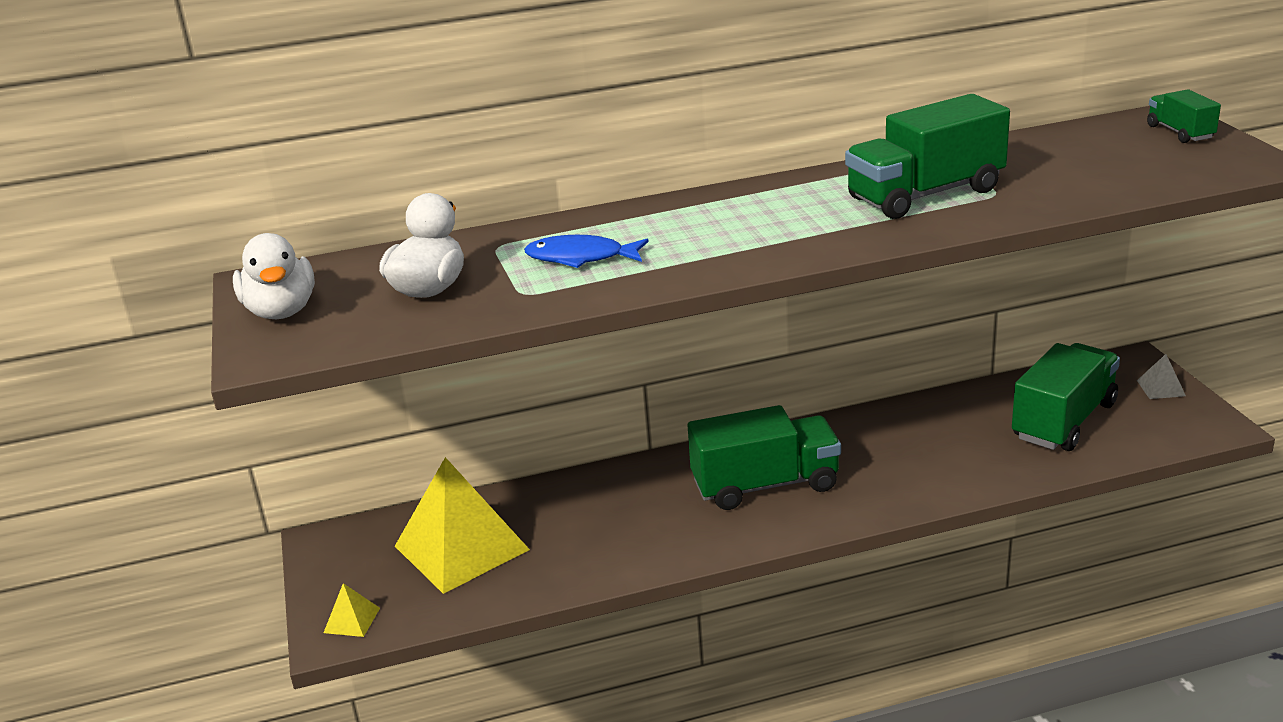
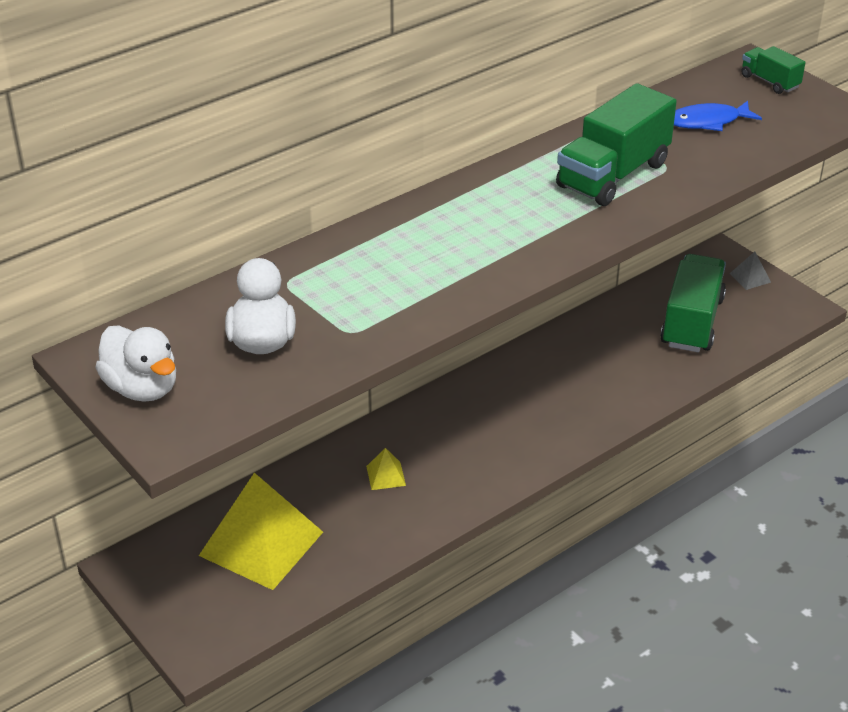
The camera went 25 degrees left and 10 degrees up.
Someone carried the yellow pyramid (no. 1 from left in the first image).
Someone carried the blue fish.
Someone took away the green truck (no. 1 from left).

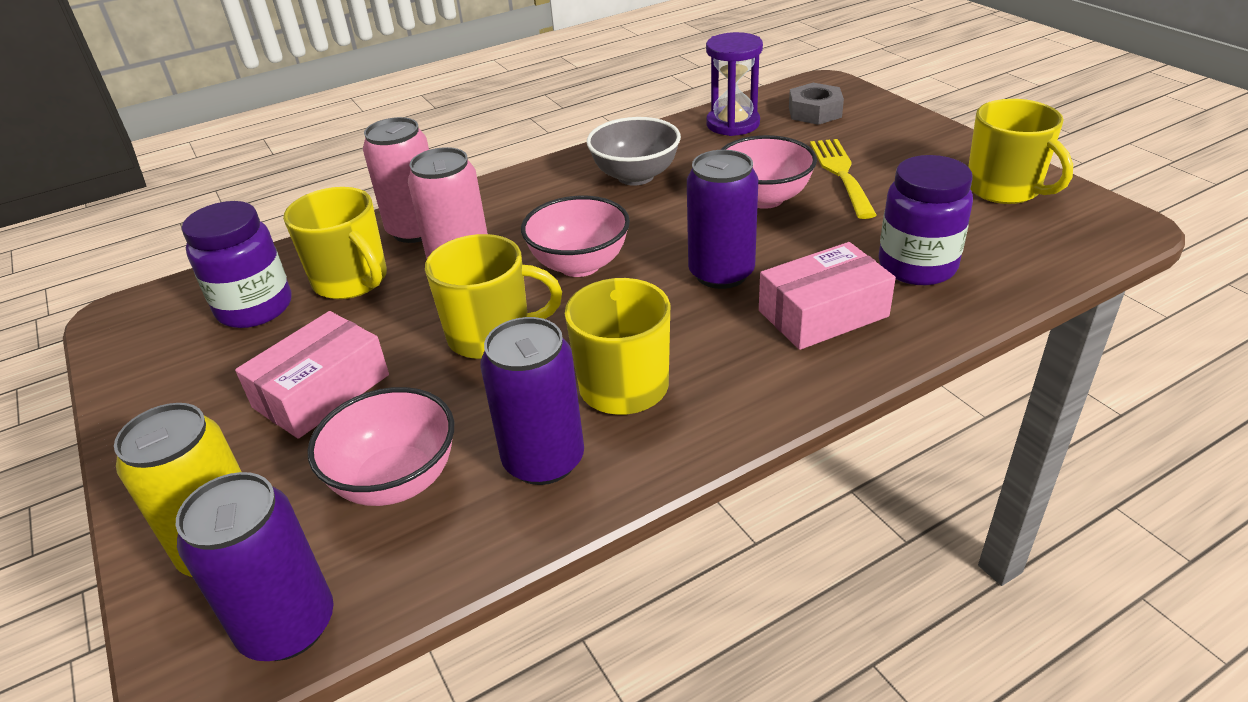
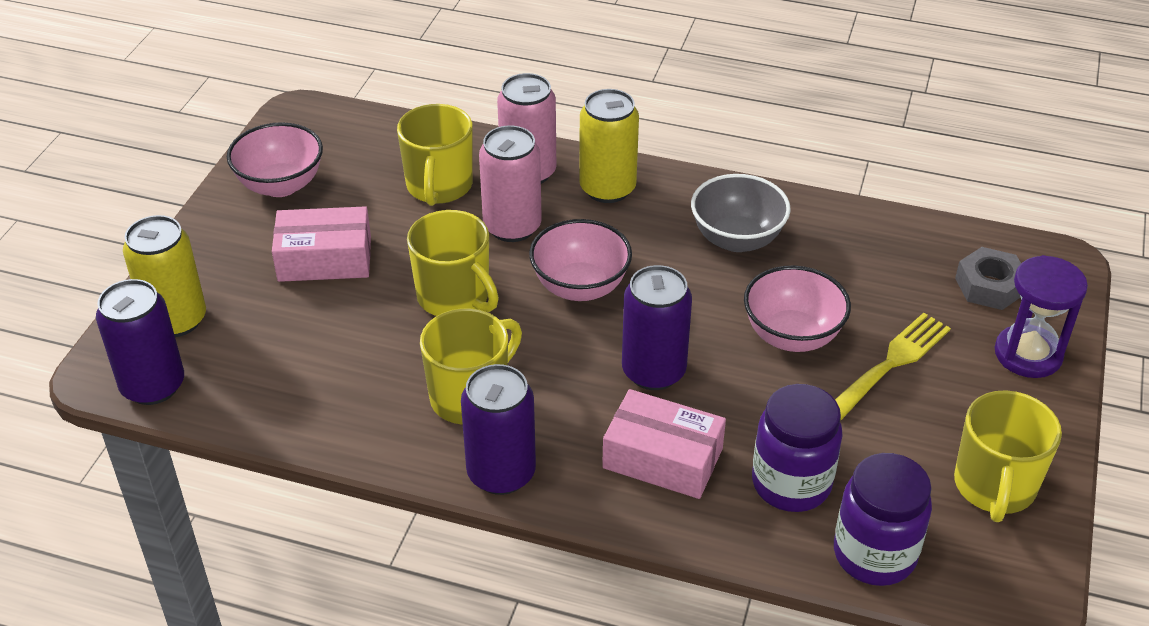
The camera went 45 degrees right and 5 degrees up.
Someone carried the pink bowl (no. 1 from left).
Someone carried the purple can (no. 2 from left).
Someone put down the yellow can (no. 2 from left).
Someone carried the purple jar (no. 1 from left in the first image).
Someone carried the purple hourglass.

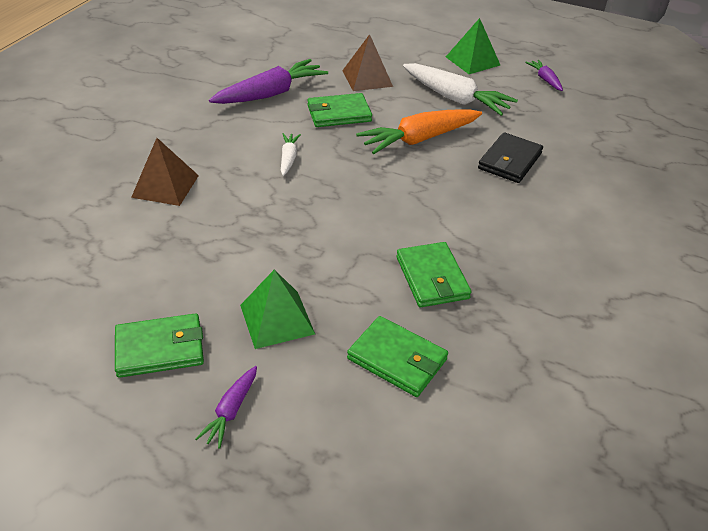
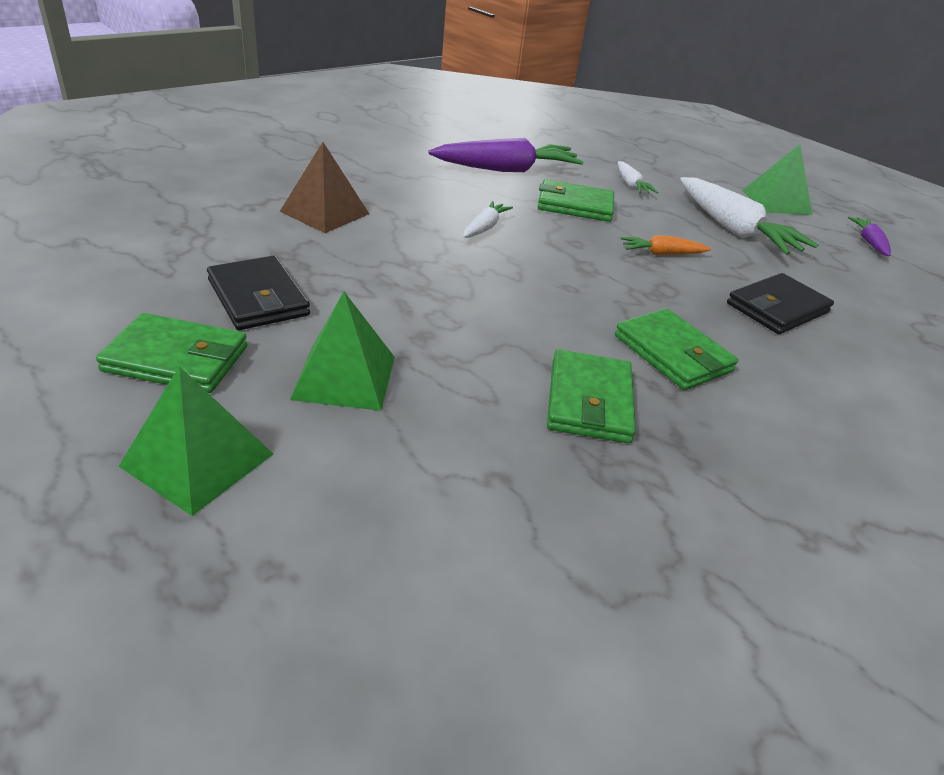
The camera went 20 degrees right and 5 degrees down.
Someone swapped the purple carrot (no. 1 from left) for the green pyramid (no. 1 from left).
Someone put down the black wallet (no. 1 from left).
Someone carried the green wallet (no. 3 from left in the first image).
Someone swapped the brown pyramid (no. 2 from left) for the white carrot (no. 2 from left).
Someone scaled the orange carrot by 0.50.

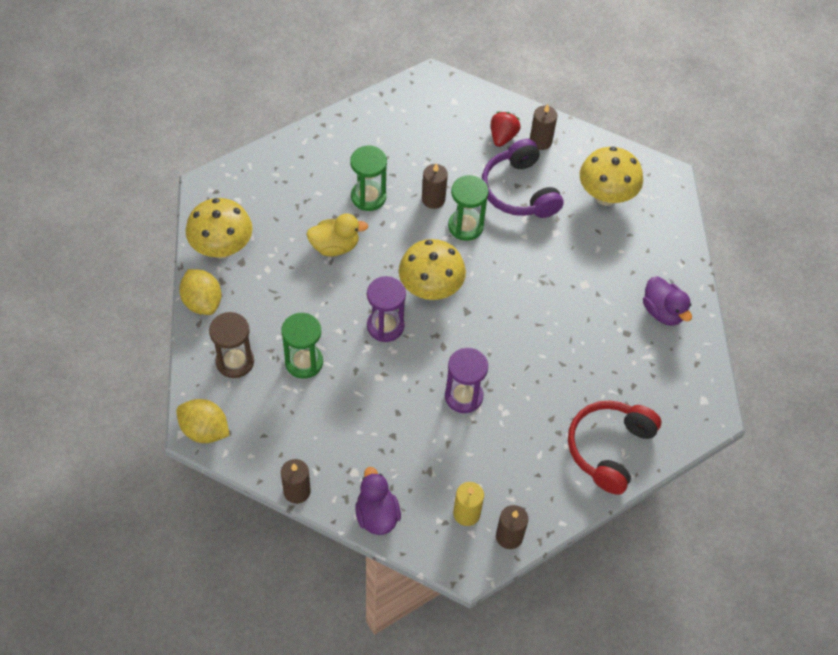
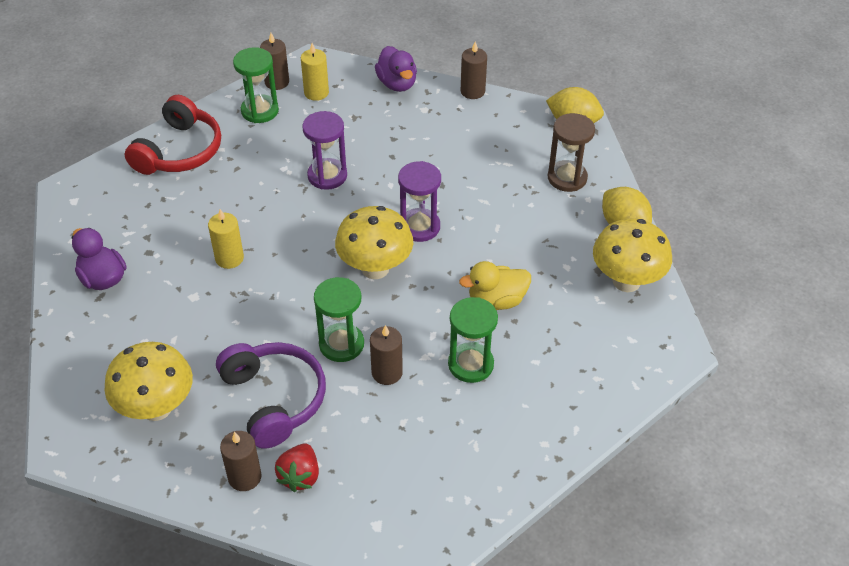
The camera went 175 degrees right and 10 degrees down.
Someone put down the yellow candle (no. 1 from left).
Someone carried the green hourglass (no. 1 from left).

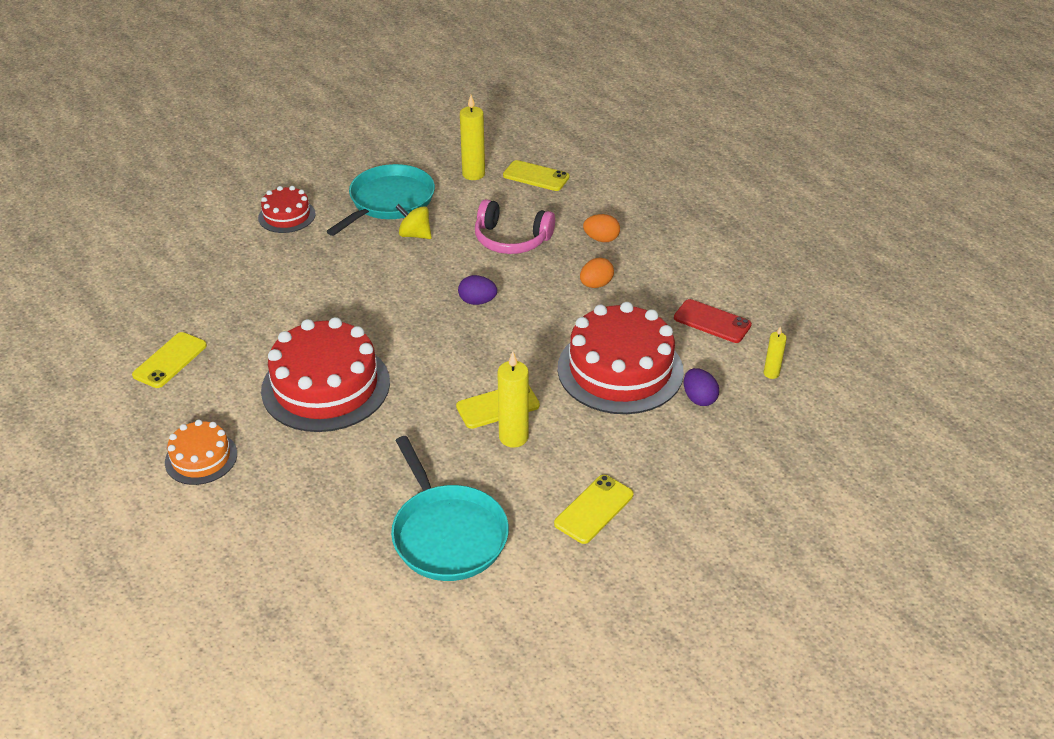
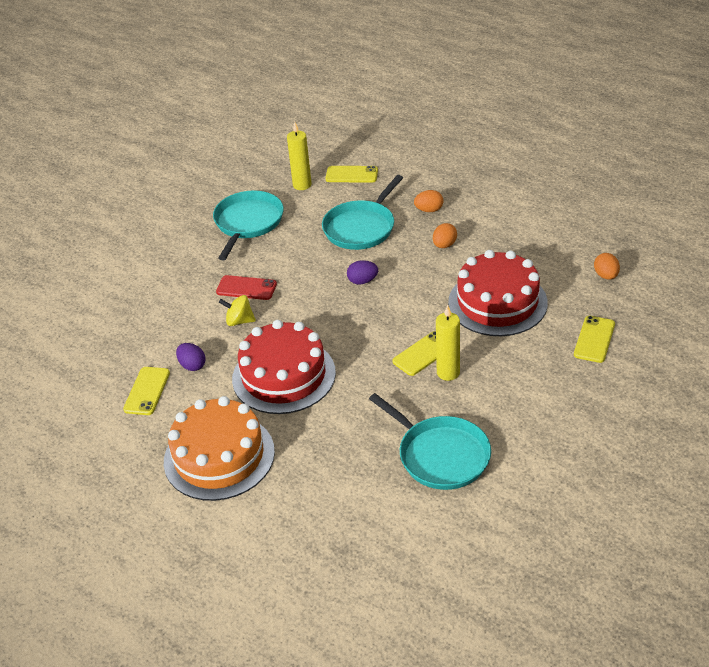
The camera went 15 degrees left and 0 degrees up.
Someone scaled the orange cake by 1.91.
Someone carried the purple egg (no. 2 from left in the first image).
Someone carried the red phone.
Someone carried the yellow spinning top.
Someone swapped the pink headphones for the turquoise pan (no. 2 from left).
Someone carried the yellow phone (no. 4 from left).
Someone swapped the yellow candle (no. 3 from left) for the orange egg (no. 3 from left).
Someone took away the red cake (no. 1 from left).

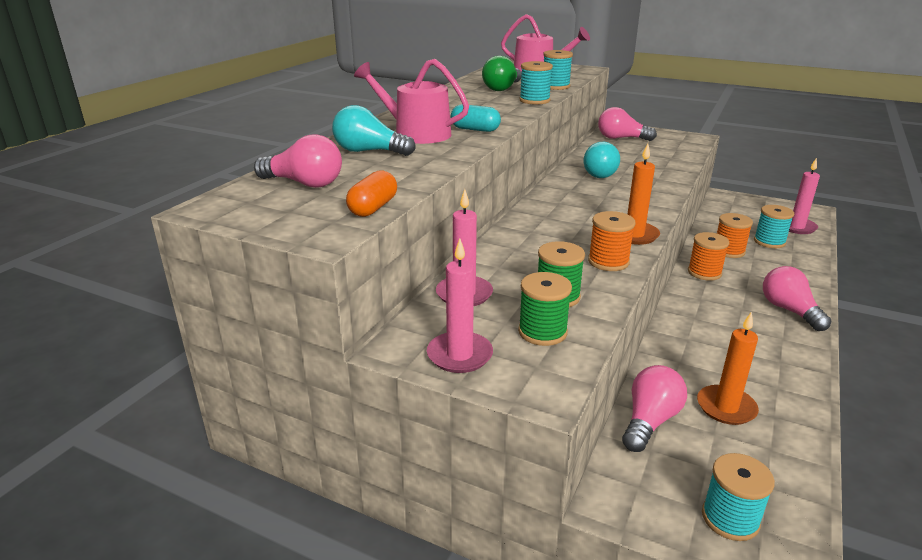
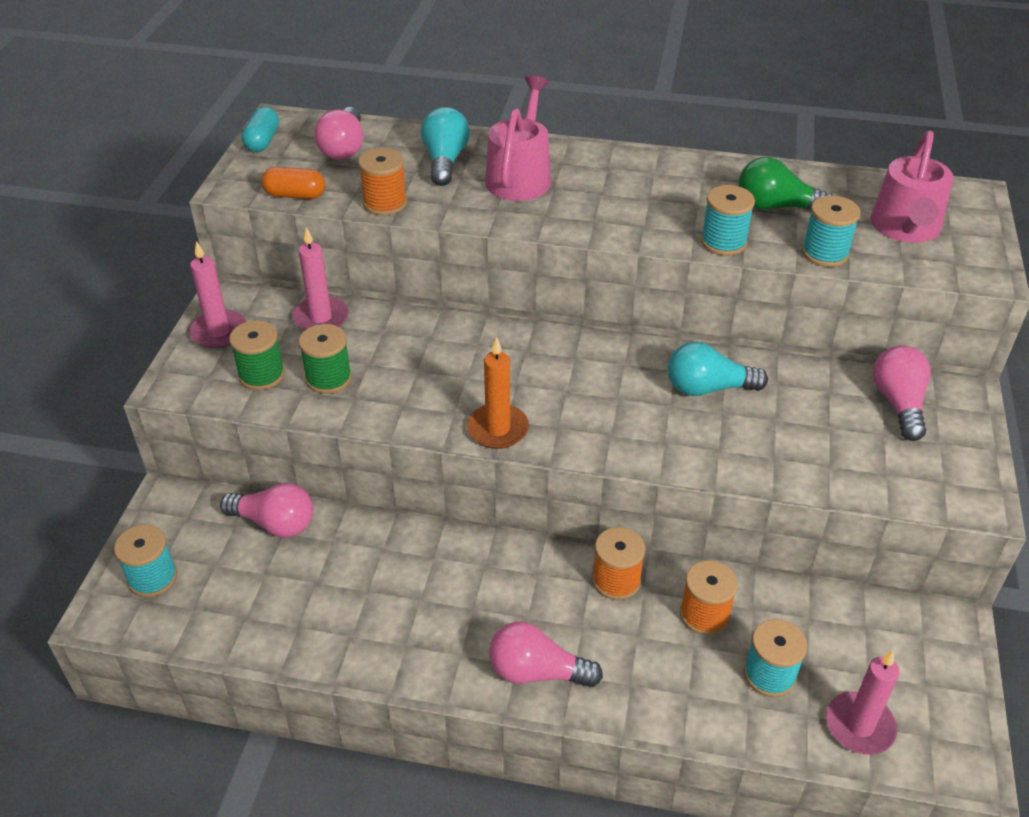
The camera went 75 degrees right and 15 degrees up.
Someone carried the turquoise capsule.
Someone carried the orange spool (no. 1 from left).
Someone rotated the pink light bulb (no. 4 from left in the first image) by 135 degrees counterclockwise.
Someone took away the orange candle (no. 2 from left).

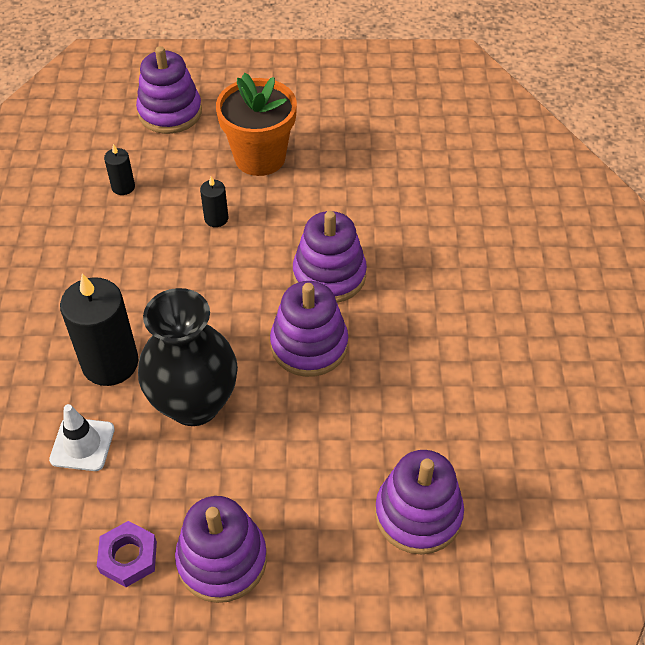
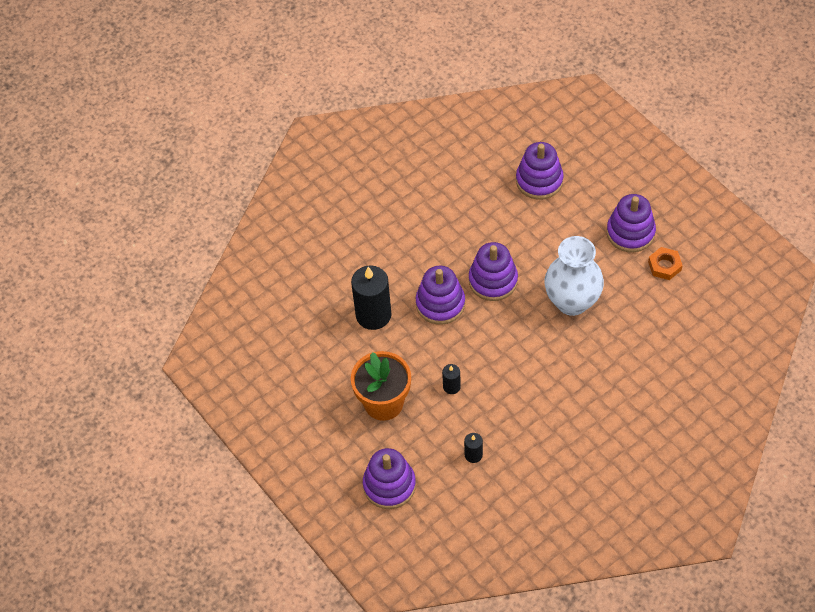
The camera went 125 degrees left and 5 degrees up.
Someone carried the black candle (no. 1 from left).
Someone repainted the black vase, which became the white vase.
Someone repainted the purple nut, which became the orange nut.
Someone took away the white traffic cone.

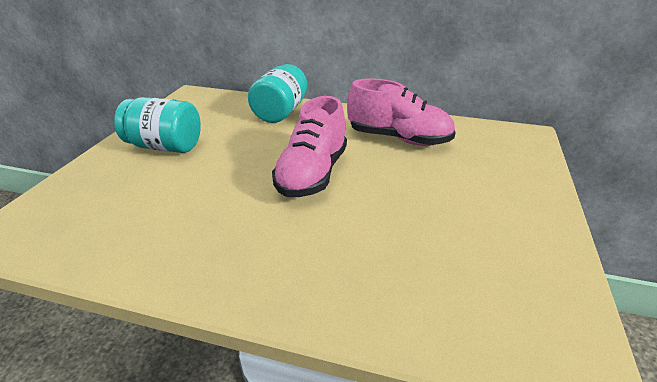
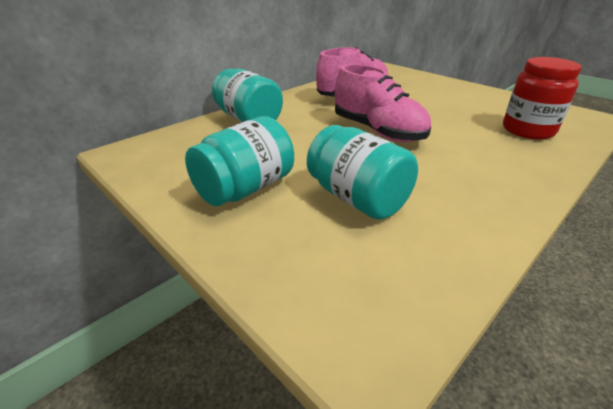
The camera went 60 degrees left and 0 degrees up.
Someone put down the turquoise jar (no. 3 from left).
Someone put down the red jar.

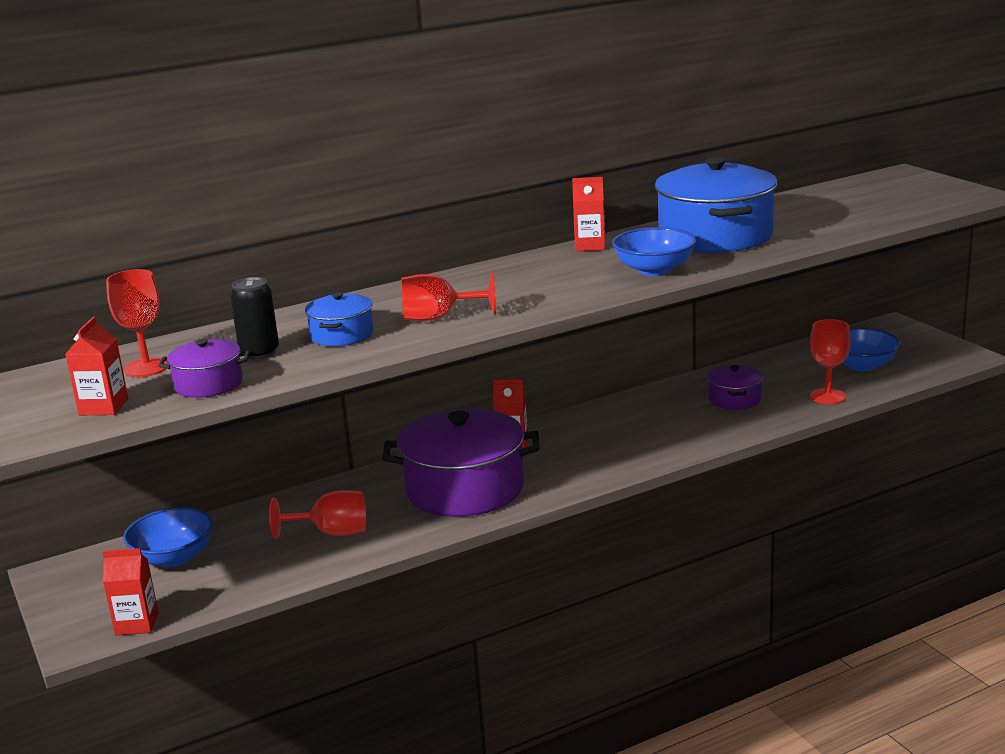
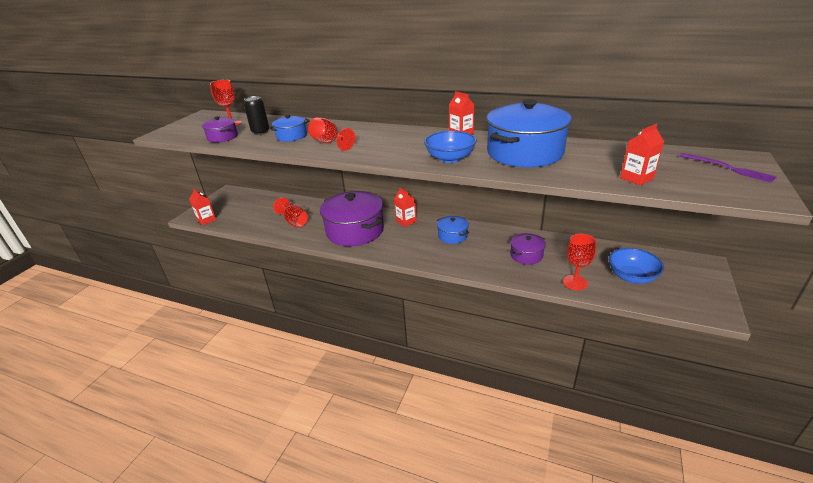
The camera went 50 degrees right and 10 degrees up.
Someone put down the blue pot (no. 2 from left).
Someone carried the red carton (no. 1 from left in the first image).
Someone put down the purple fork.
Someone took away the blue bowl (no. 1 from left).

